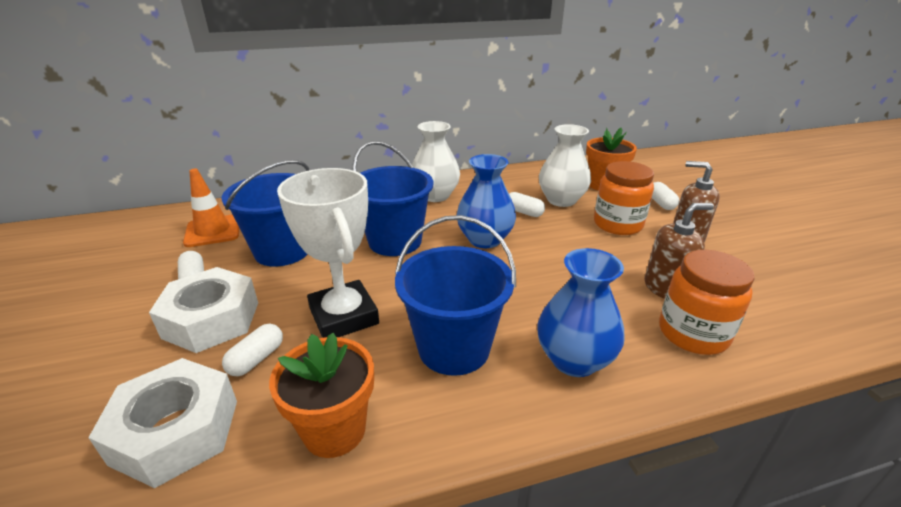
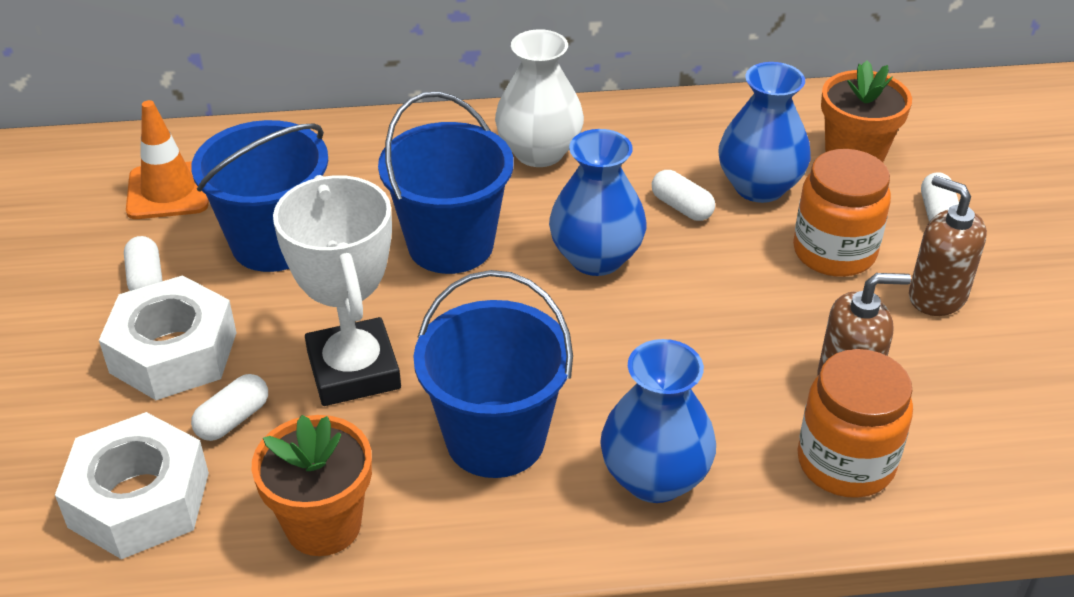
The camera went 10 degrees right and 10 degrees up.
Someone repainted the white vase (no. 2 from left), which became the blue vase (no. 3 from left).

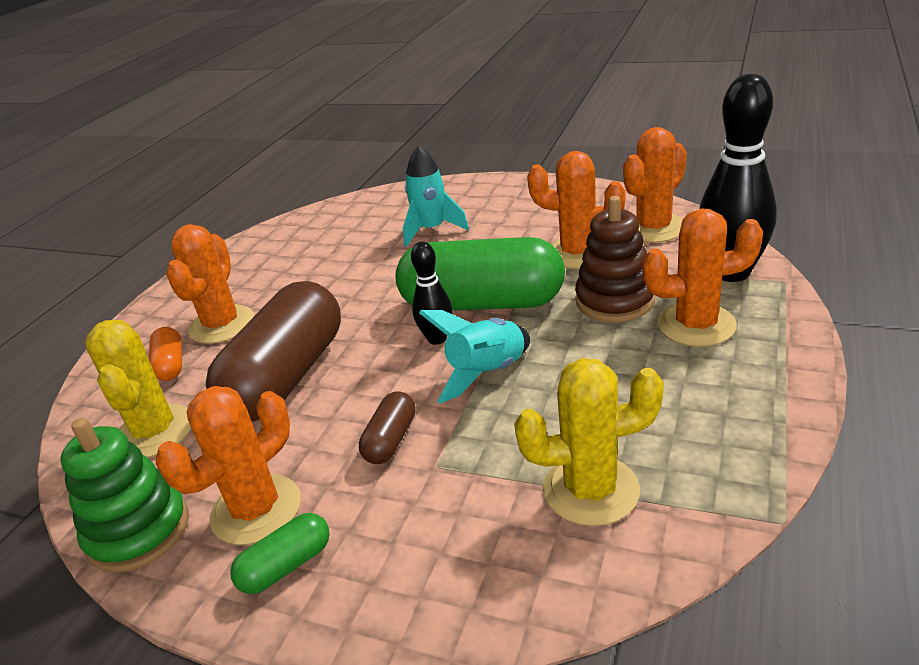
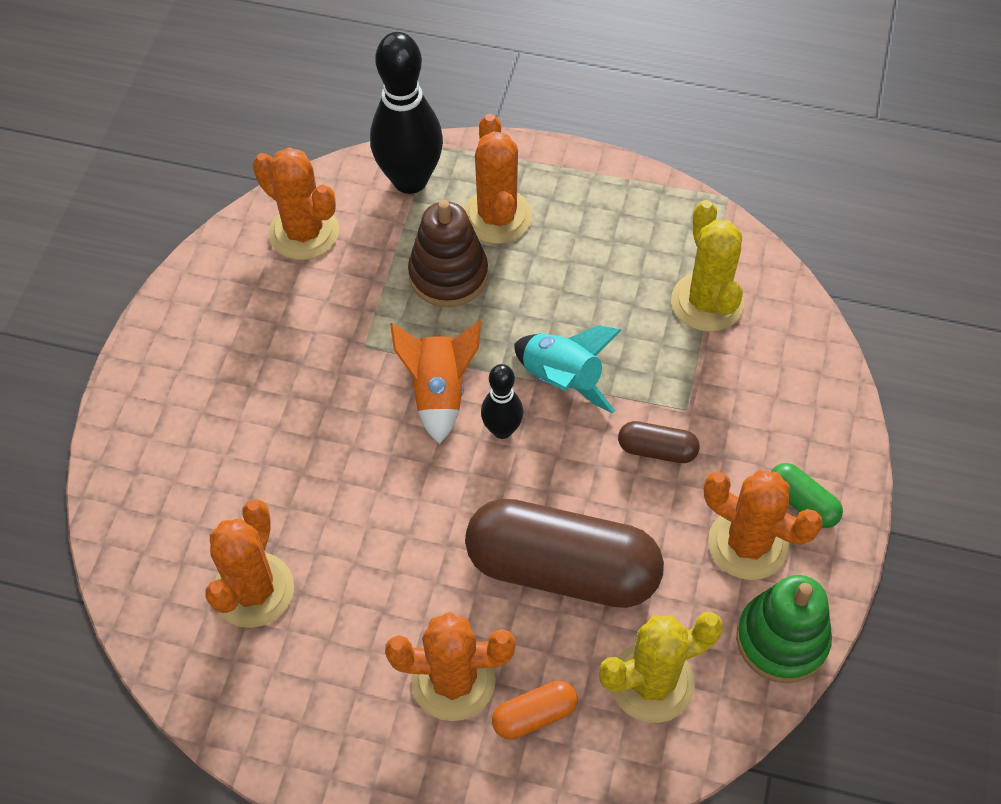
The camera went 100 degrees left and 25 degrees up.
Someone carried the orange cactus (no. 3 from left in the first image).
Someone swapped the green capsule (no. 2 from left) for the orange rocket.
Someone took away the turquoise rocket (no. 1 from left).

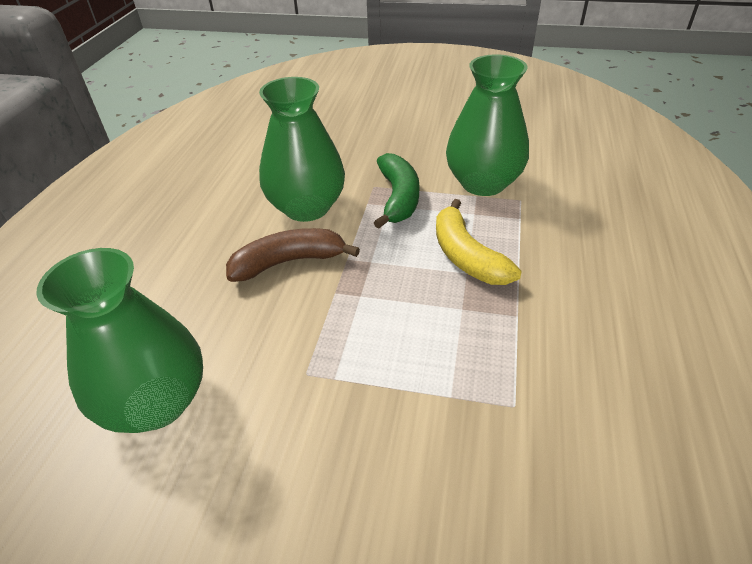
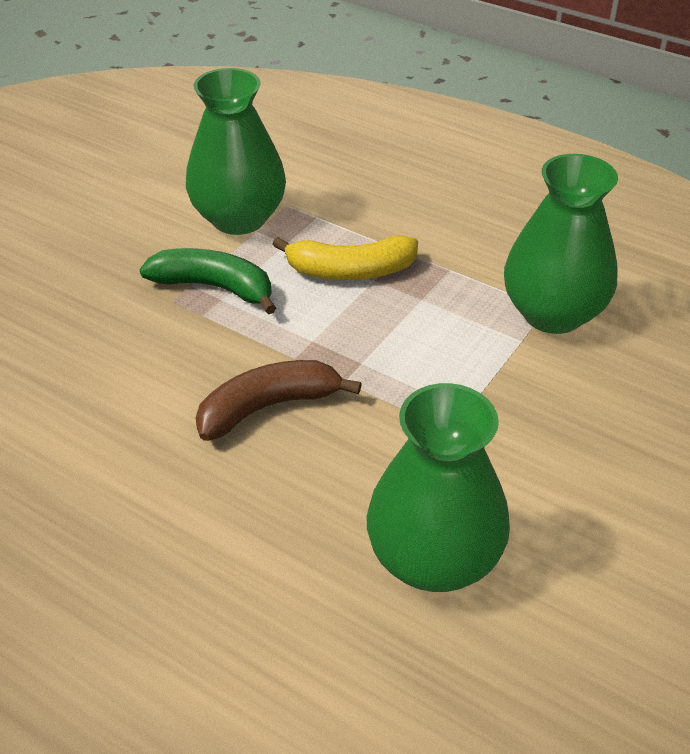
The camera went 70 degrees left and 0 degrees up.
Someone rotated the brown banana by 60 degrees clockwise.
Someone carried the green vase (no. 2 from left in the first image).

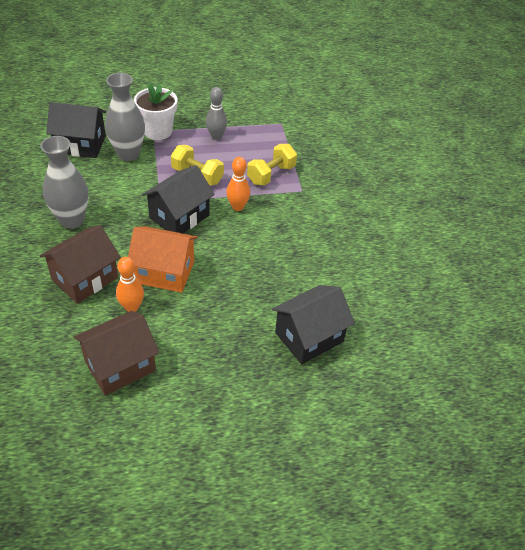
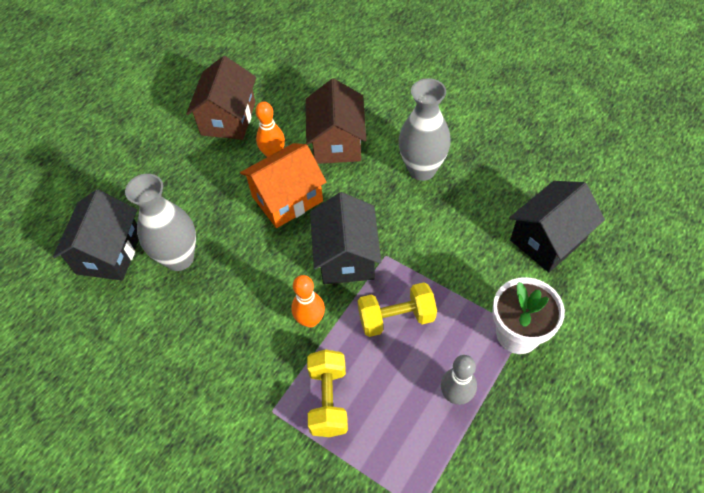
The camera went 140 degrees right and 10 degrees up.
Someone carried the grey vase (no. 2 from left in the first image).

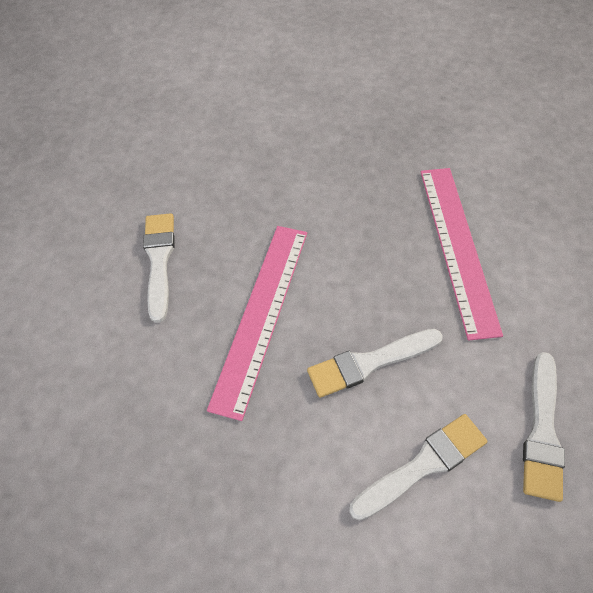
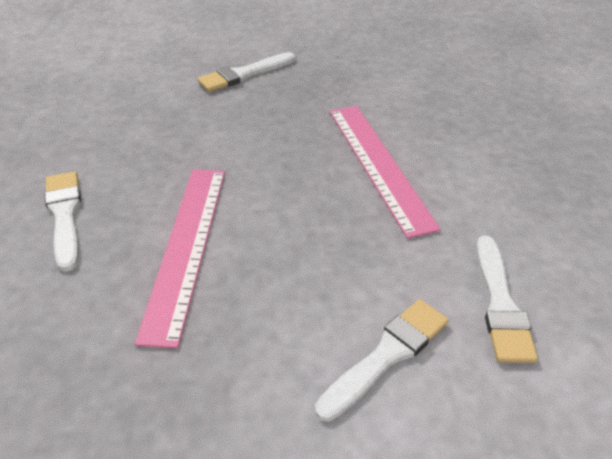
The camera went 15 degrees left and 15 degrees down.
Someone carried the white brush (no. 2 from left).

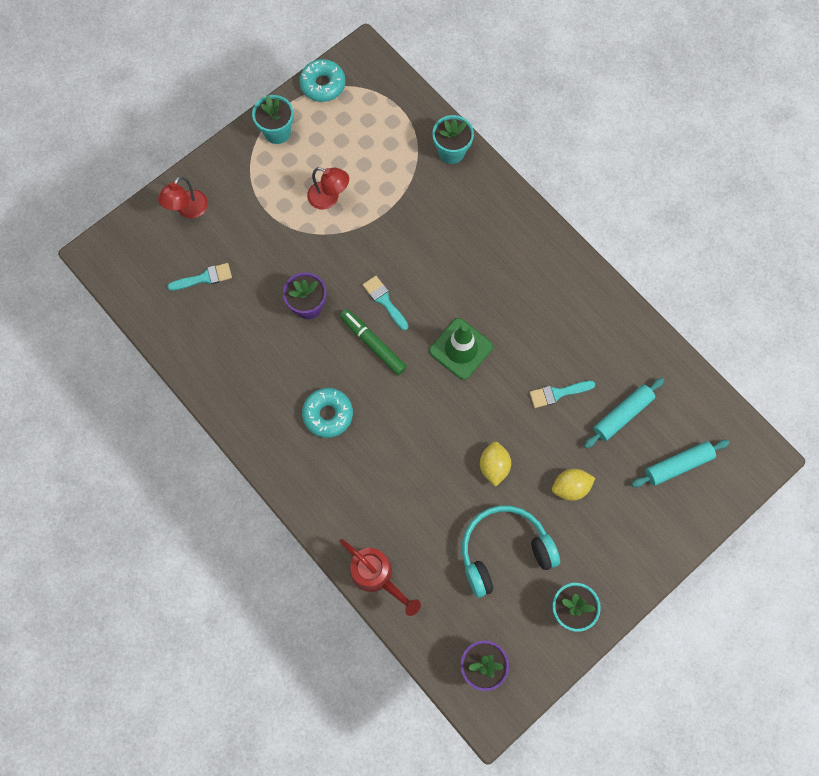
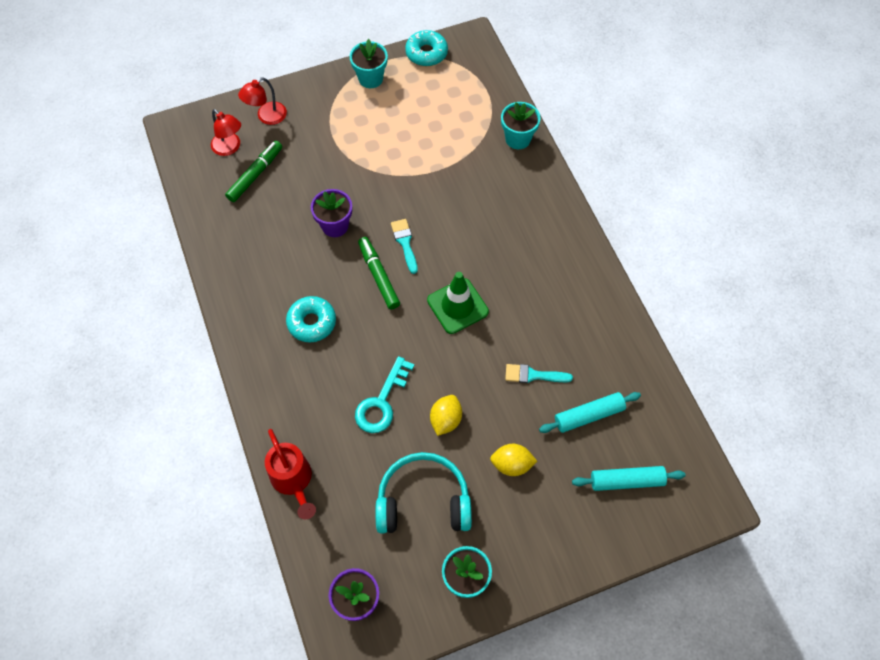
The camera went 20 degrees right and 10 degrees down.
Someone carried the red lamp (no. 2 from left in the first image).
Someone swapped the turquoise brush (no. 1 from left) for the green marker (no. 1 from left).
Someone put down the turquoise key.

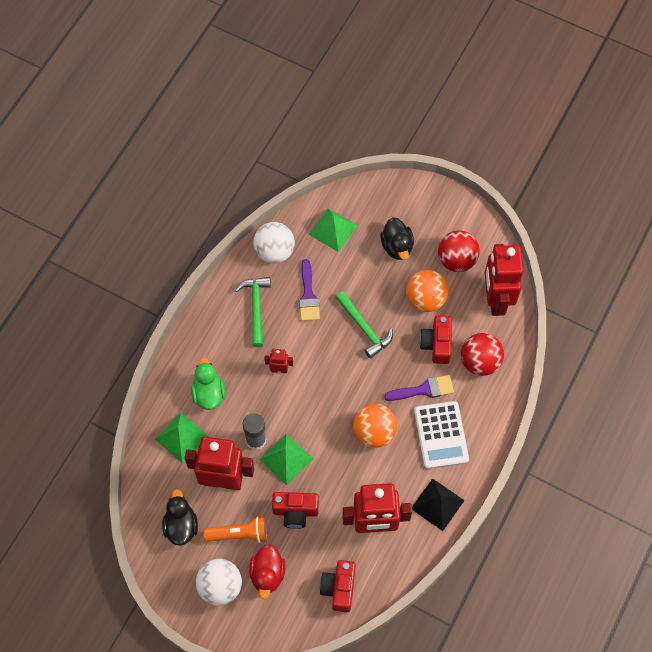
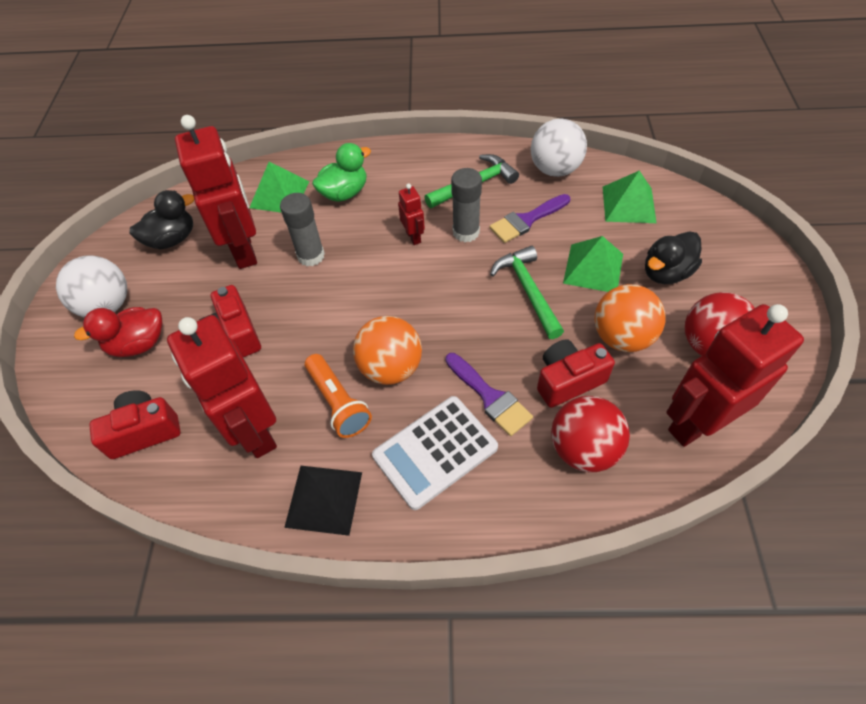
The camera went 65 degrees right and 10 degrees down.
Someone carried the orange flashlight.
Someone put down the grey glue stick (no. 2 from left).
Someone rotated the green hammer (no. 2 from left) by 135 degrees clockwise.
Someone carried the green pyramid (no. 2 from left).

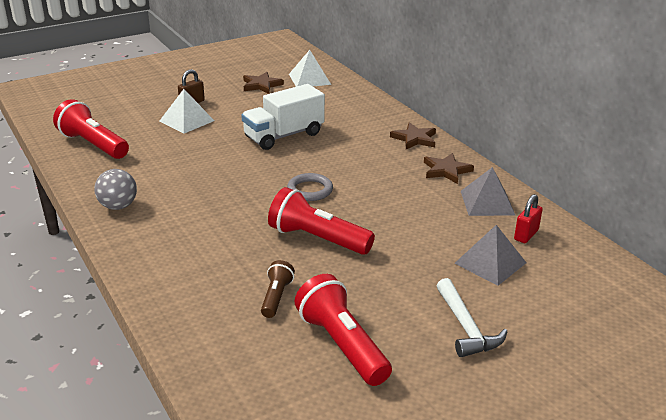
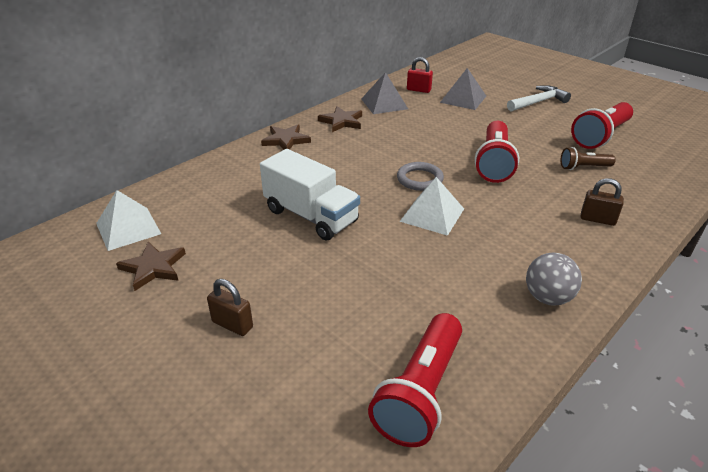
The camera went 105 degrees left and 5 degrees up.
Someone carried the white pyramid (no. 1 from left in the first image).
Someone put down the brown padlock (no. 2 from left).

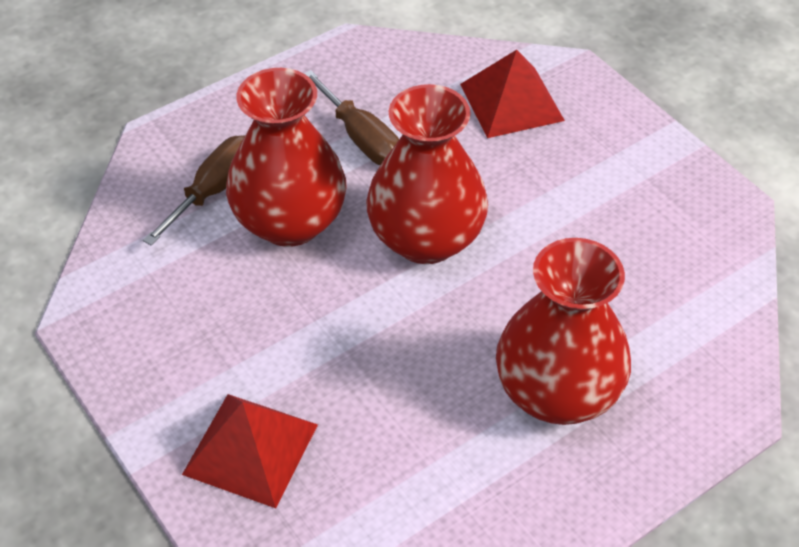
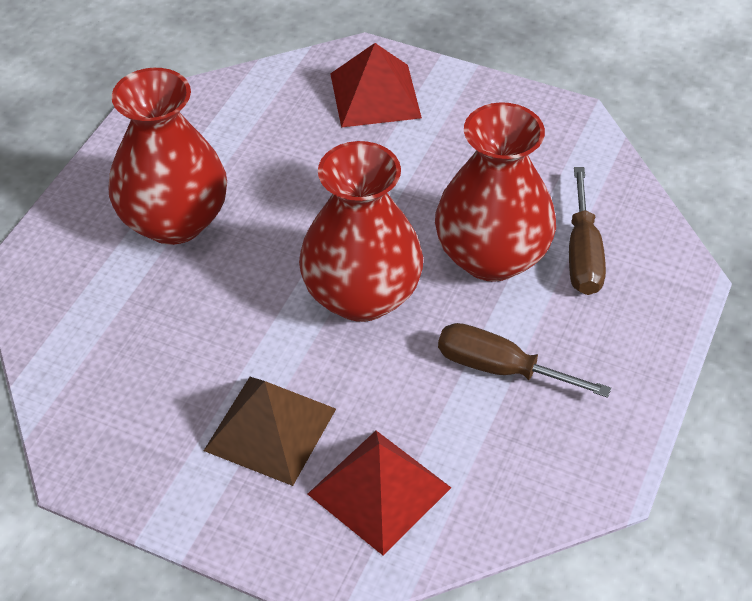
The camera went 150 degrees right and 0 degrees up.
Someone put down the brown pyramid.

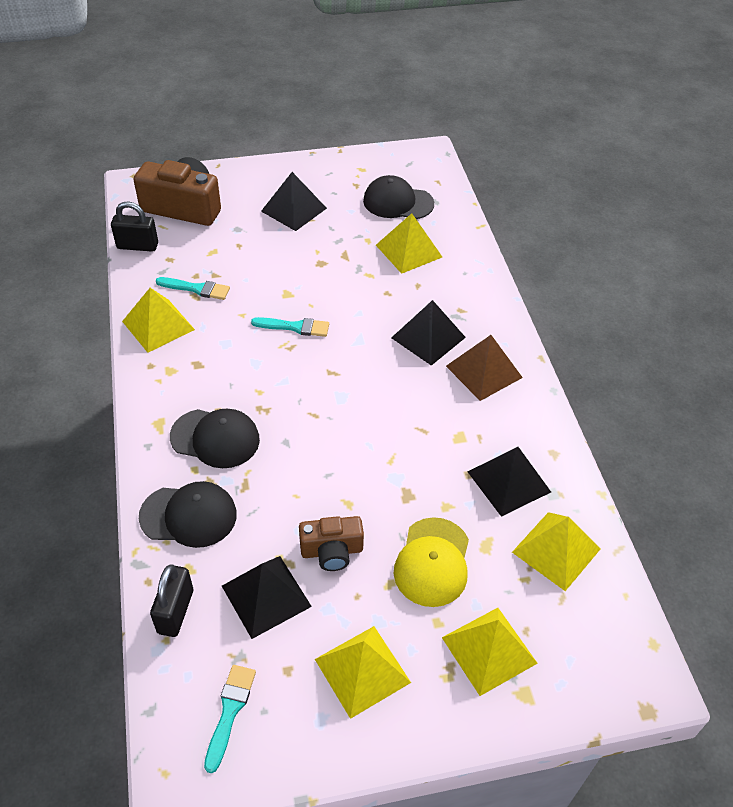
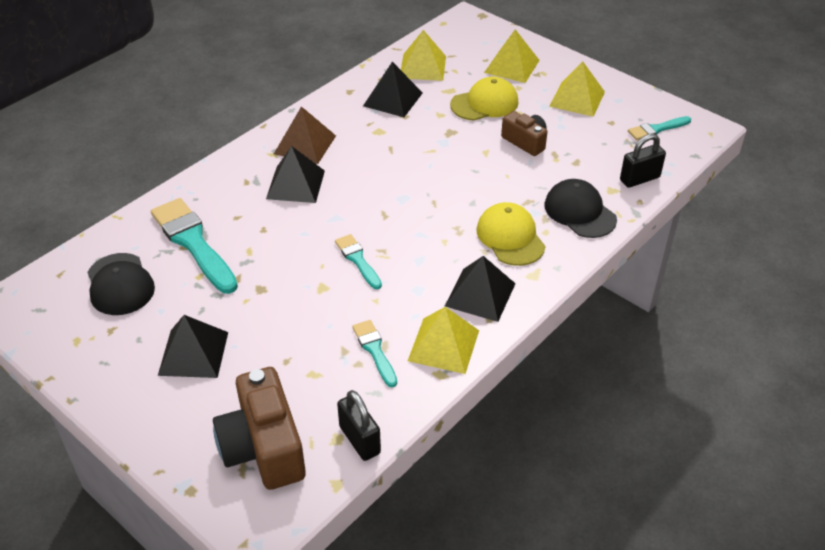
The camera went 125 degrees left and 5 degrees down.
Someone swapped the yellow pyramid (no. 3 from left) for the turquoise brush (no. 1 from left).
Someone carried the black pyramid (no. 1 from left in the first image).
Someone repainted the black cap (no. 2 from left), which became the yellow cap (no. 2 from left).

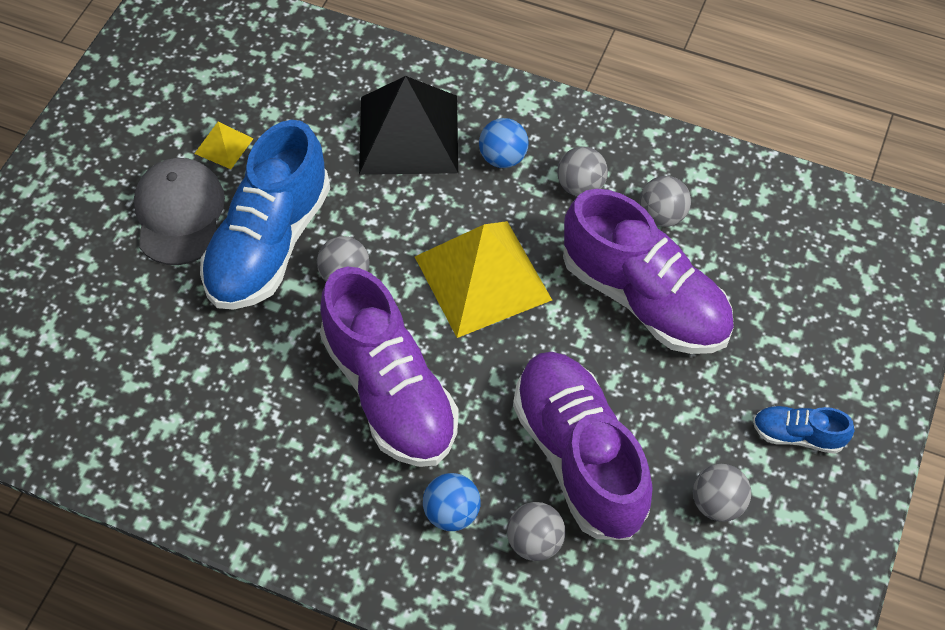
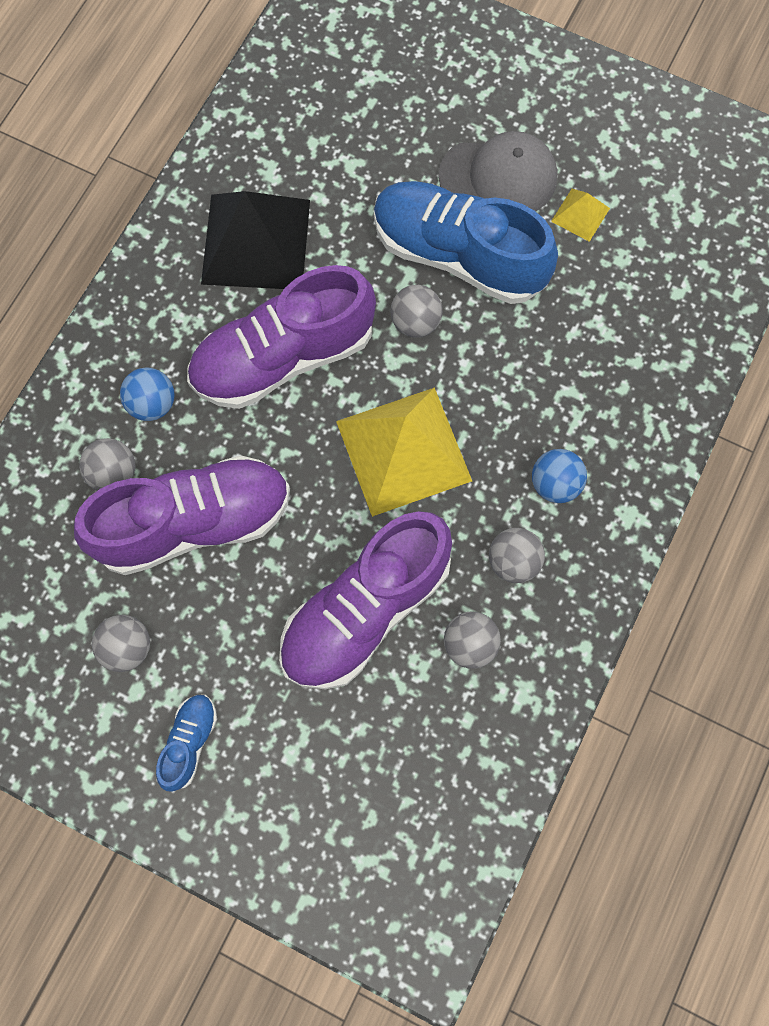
The camera went 95 degrees right and 15 degrees up.
Someone carried the black pyramid.

